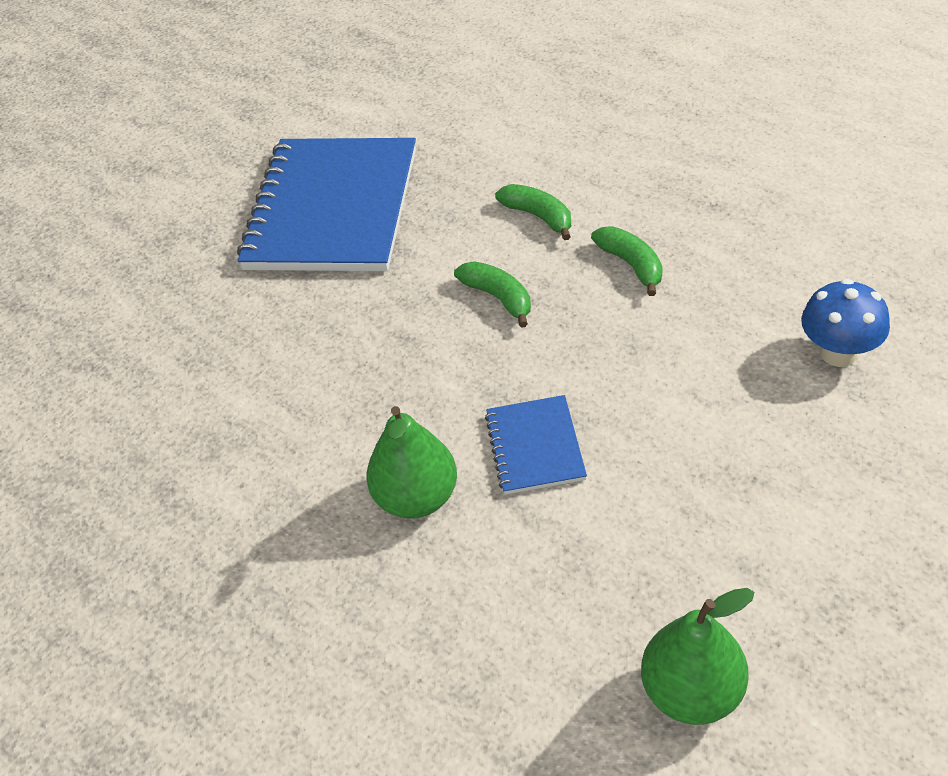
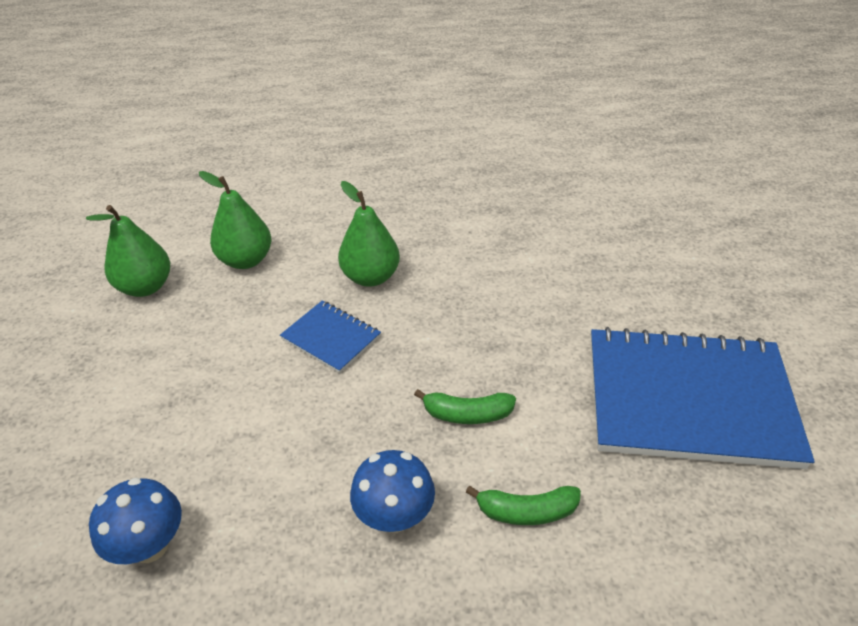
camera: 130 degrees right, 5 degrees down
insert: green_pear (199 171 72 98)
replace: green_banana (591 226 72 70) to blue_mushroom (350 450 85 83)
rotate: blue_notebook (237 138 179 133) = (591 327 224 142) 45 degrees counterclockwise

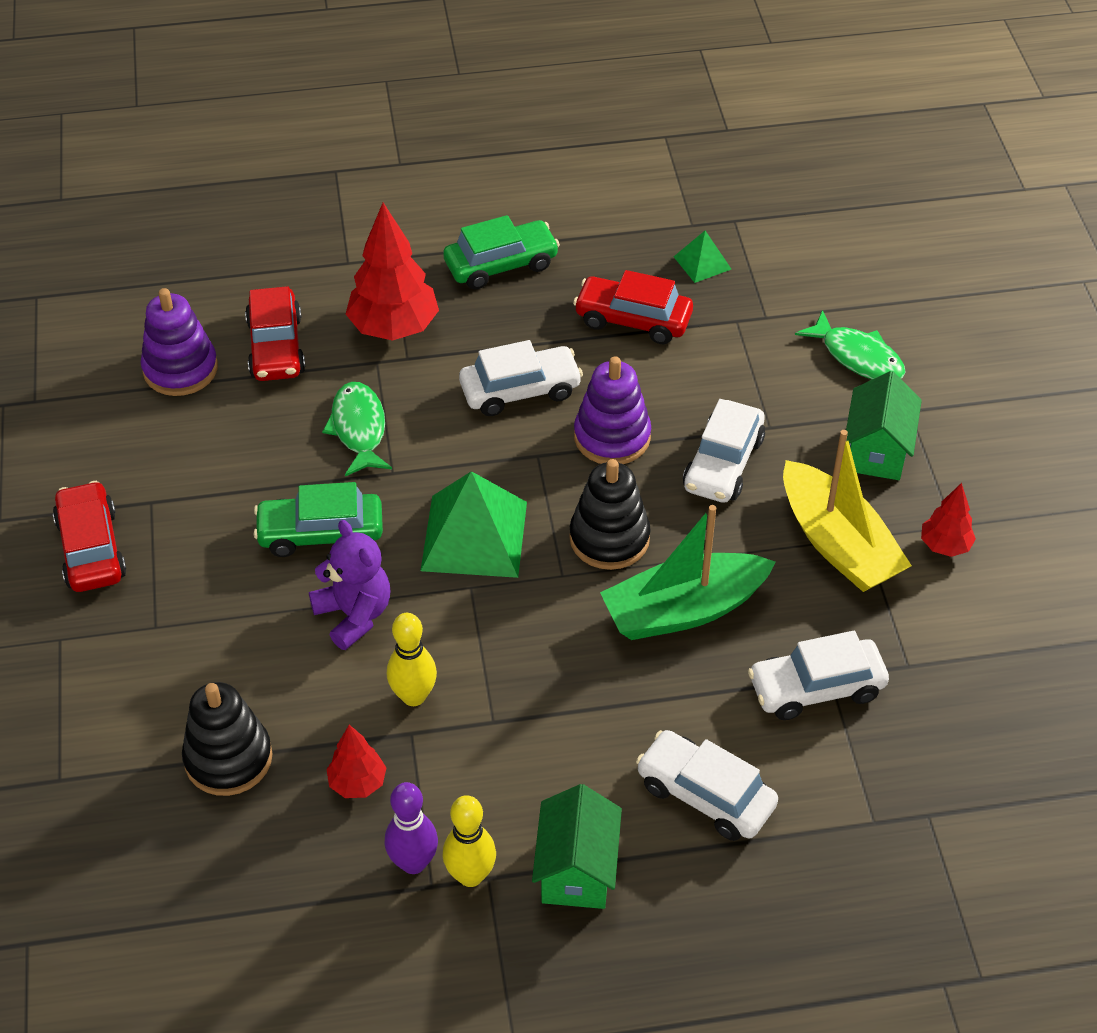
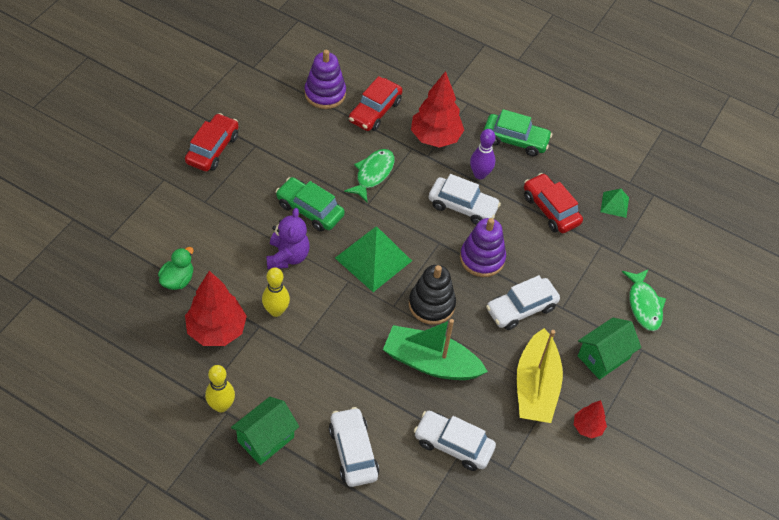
camera: 35 degrees right, 5 degrees up
move: purple_bowling_pin (385 782 53 92) to (470 129 25 50)
replace: black_stacking_toy (182 682 91 114) to green_duck (158 247 36 43)
resize: red_tree (326 725 61 73) = (185 271 62 75) x1.87

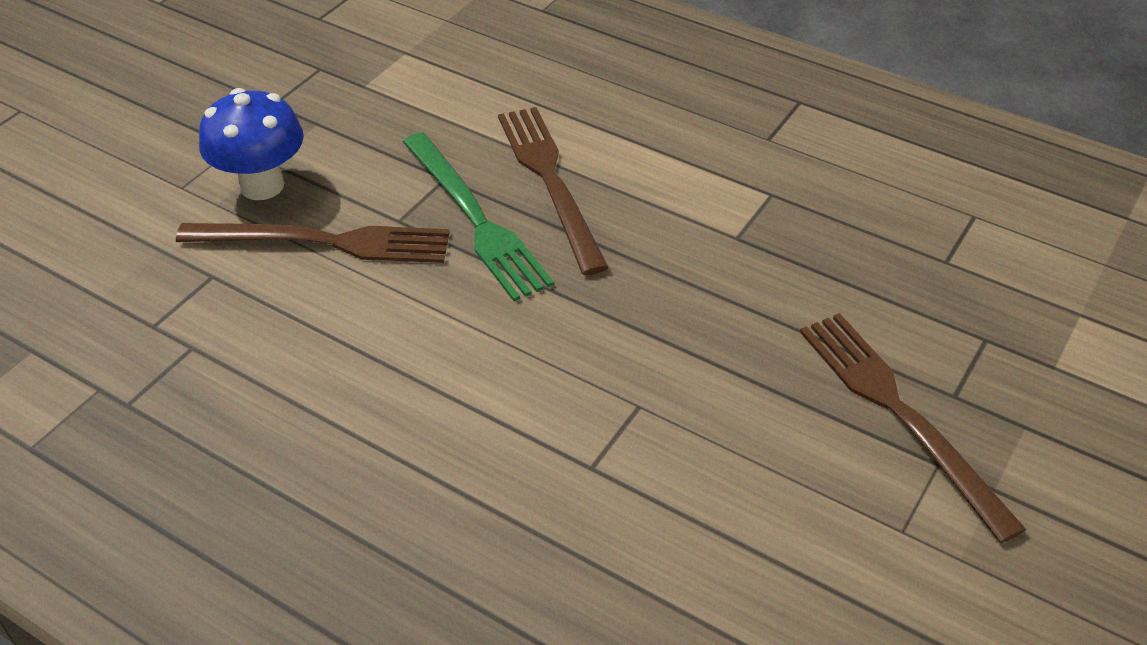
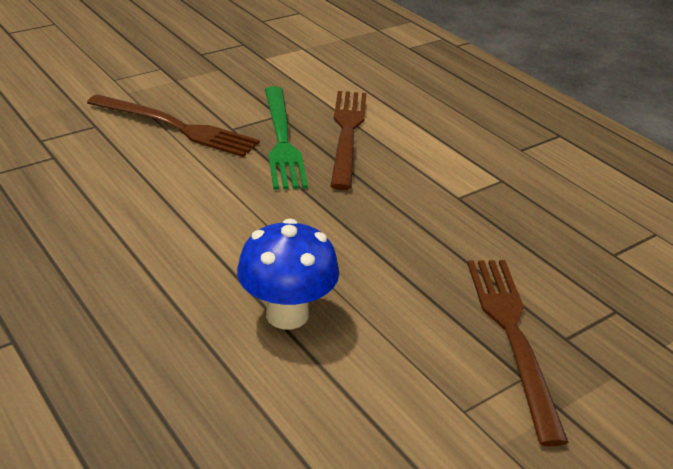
camera: 20 degrees right, 10 degrees down
move: blue_mushroom (199 88 105 112) to (237 218 102 111)

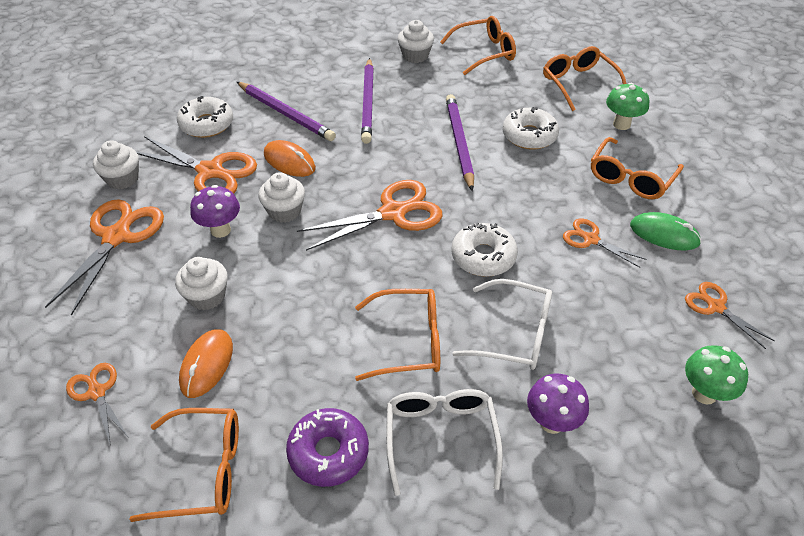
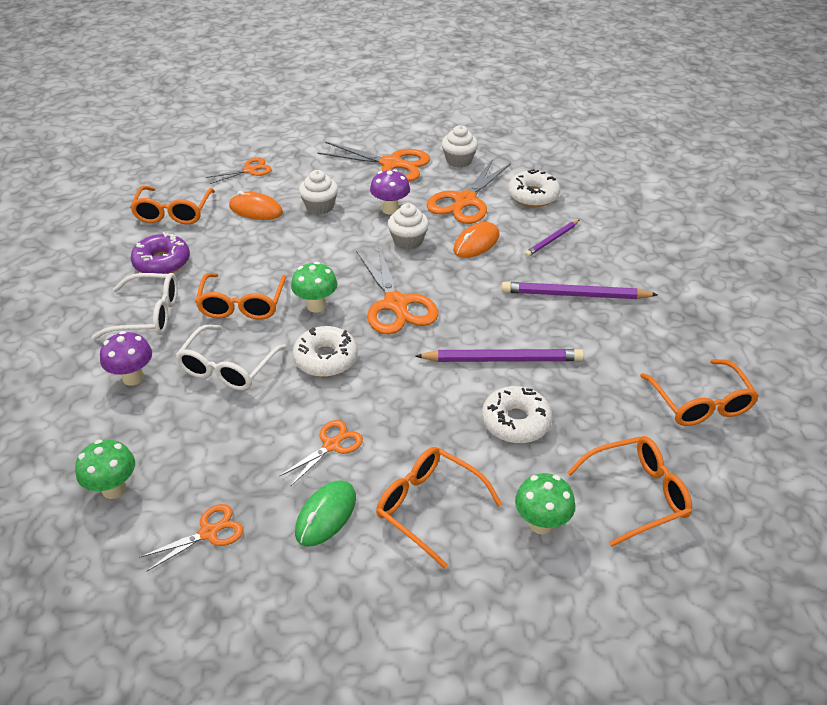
camera: 95 degrees right, 5 degrees down
delete: white_cupcake (398 20 36 43)
insert: green_mushroom (291 262 46 50)
resize: purple_pencil (237 82 99 59) = (525 220 54 37) x0.59

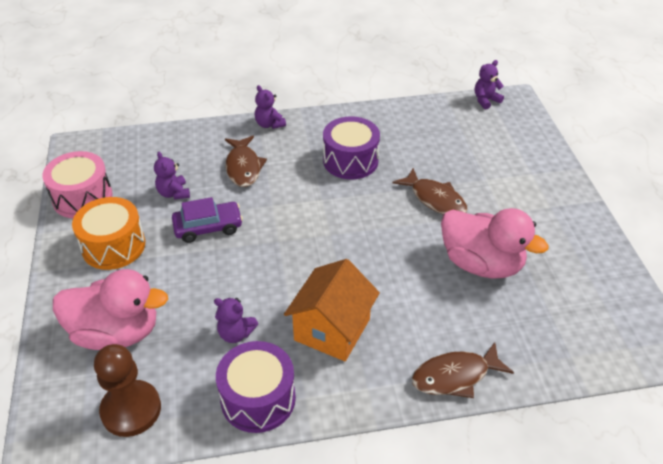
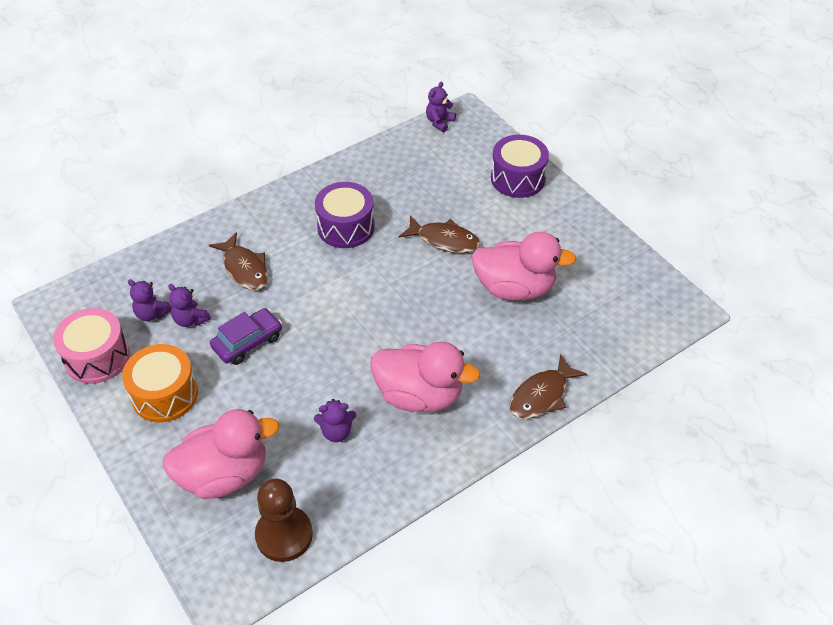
camera: 25 degrees left, 5 degrees up
move: purple_drum (216 341 80 92) to (491 135 58 63); purple_teddy_bear (255 85 31 44) to (128 279 44 42)
replace: orange_house (284 259 96 102) to pink_duck (370 341 110 71)

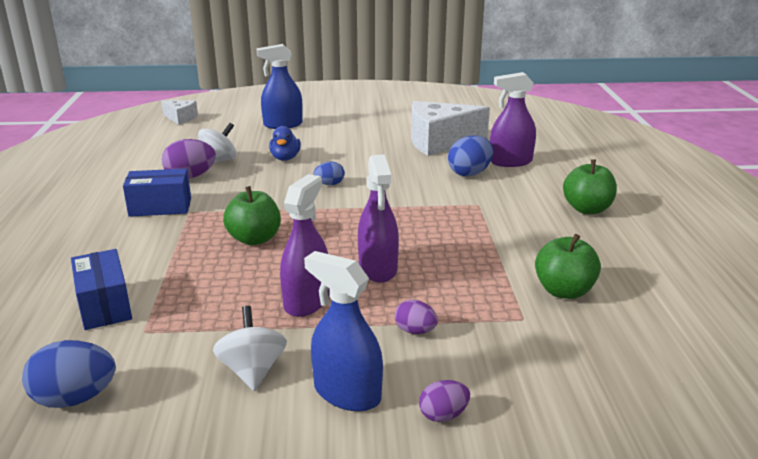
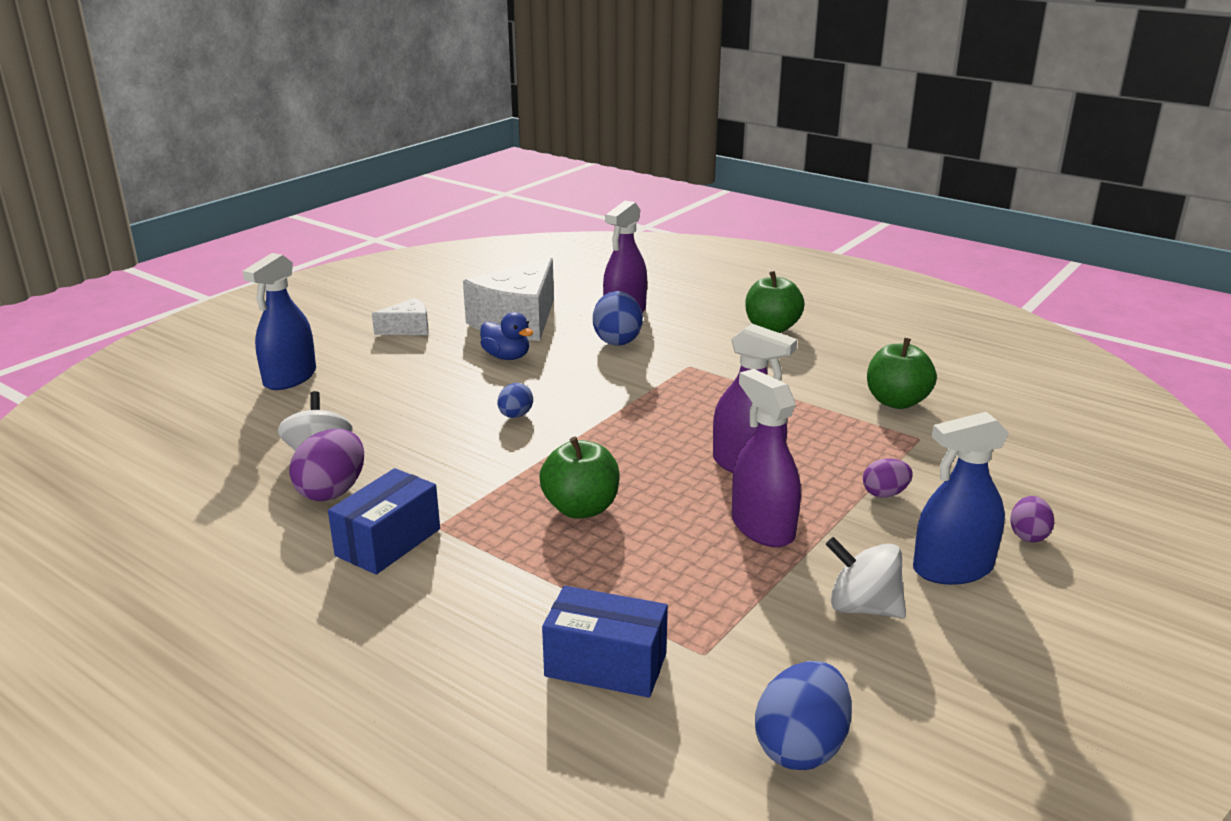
camera: 50 degrees left, 0 degrees up
move: white_cheese (161 100 37 25) to (372 298 57 37); blue_duck (269 126 32 35) to (480 312 53 48)

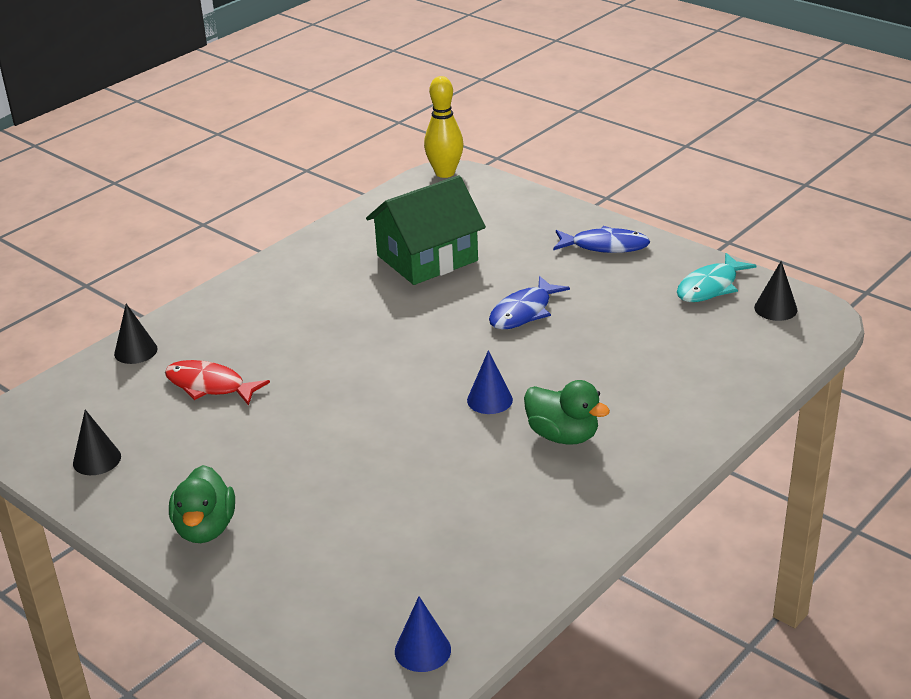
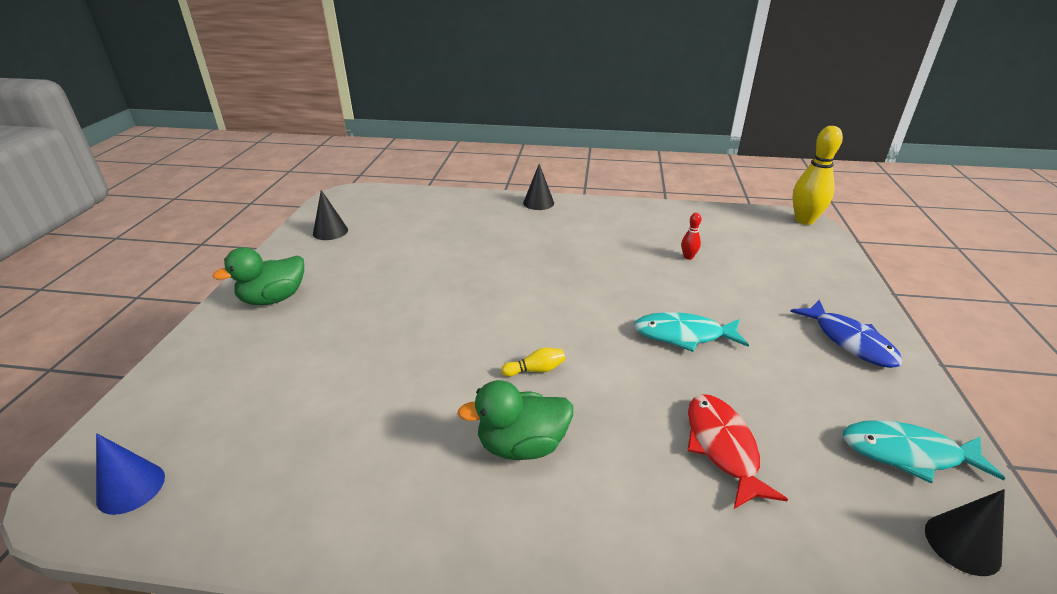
camera: 55 degrees right, 0 degrees up
move: black_cone (114 304 44 60) to (523 164 31 46); red_fish (165 360 105 46) to (687 394 101 115)
replace: green_house (366 175 120 110) to red_bowling_pin (681 213 20 47); blue_cone (467 350 46 64) to yellow_bowling_pin (501 348 64 29)
recolor: blue_fish (489 276 81 54) to turquoise_fish (634 312 115 40)
rotate: green_duck (524 380 86 65) = (457 380 116 80) 75 degrees clockwise

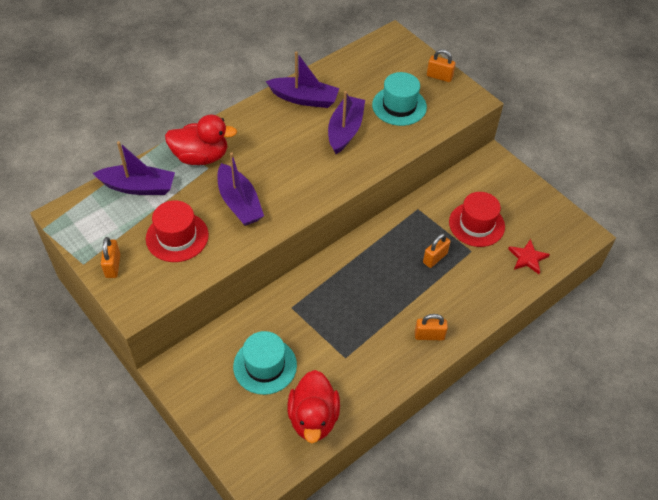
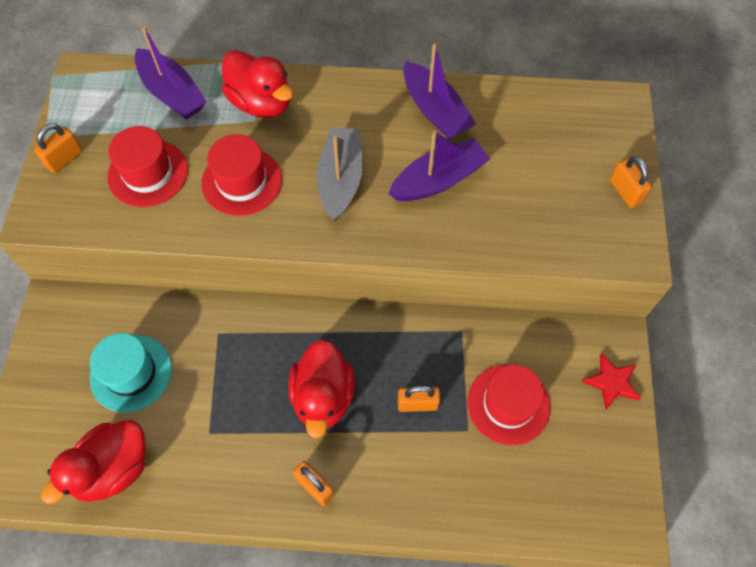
camera: 45 degrees right, 10 degrees up
delete: turquoise_hat (372 72 55 54)
insert: red_duck (288 339 67 99); grey_boat (317 127 46 94)
move: red_star (508 239 42 35) to (582 353 59 57)
replace: purple_boat (218 152 46 74) to red_hat (201 134 81 82)

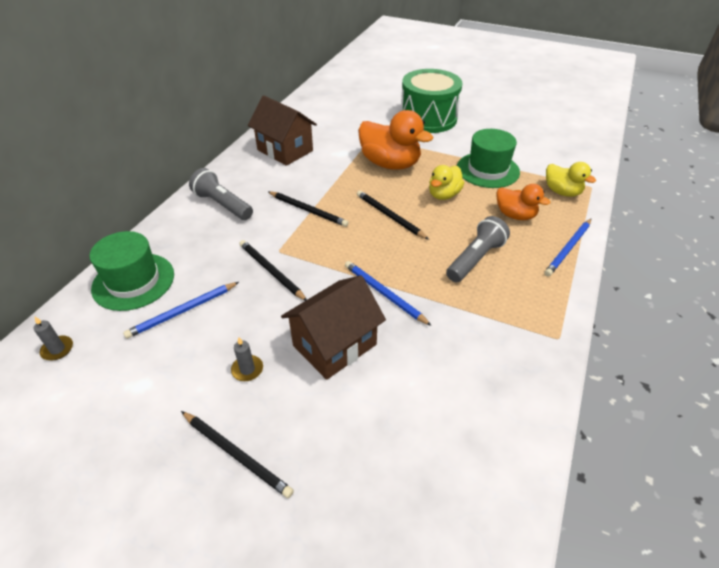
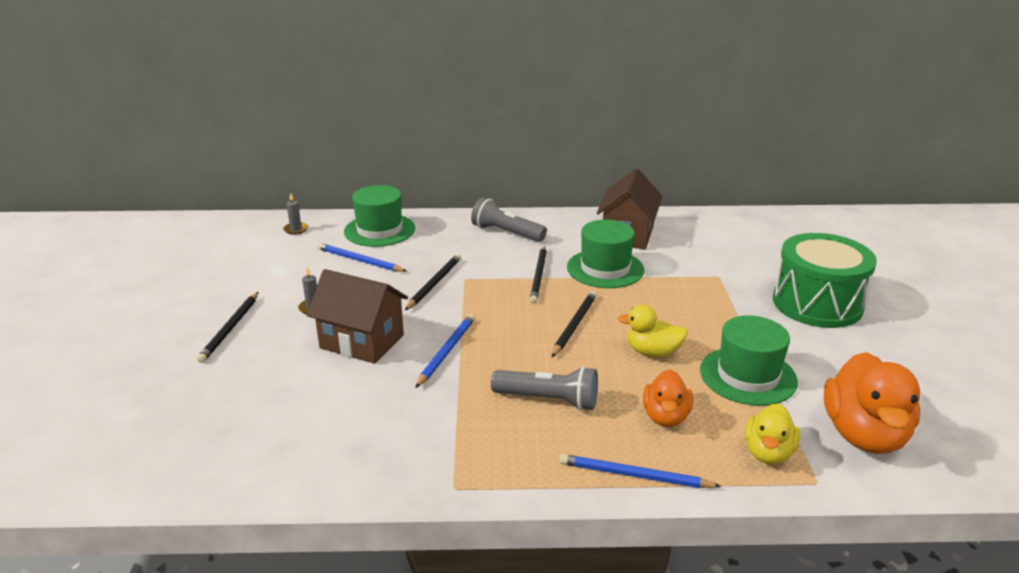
camera: 65 degrees right, 15 degrees down
insert: green_hat (567 220 77 68)
move: orange_duck (358 110 75 60) to (824 352 96 102)
rotate: grey_flashlight (189 168 64 52) = (471 198 76 44) 75 degrees counterclockwise

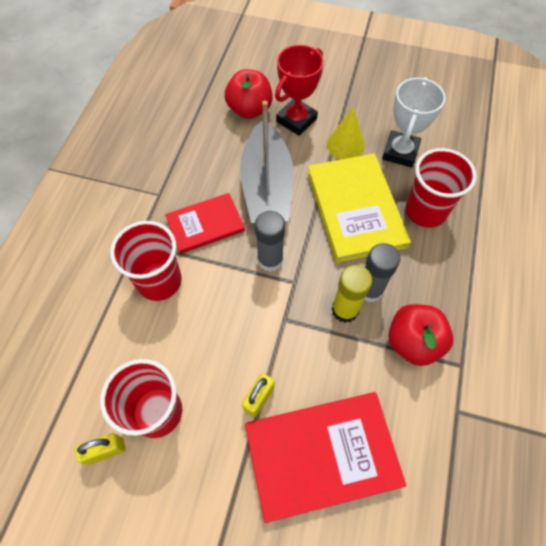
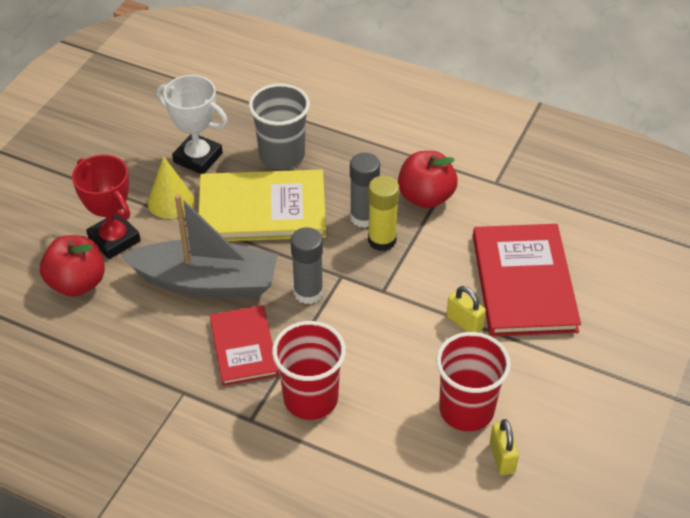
camera: 80 degrees left, 15 degrees down
recolor: red_cup (405 148 72 80) to grey_cup (249 84 61 85)

